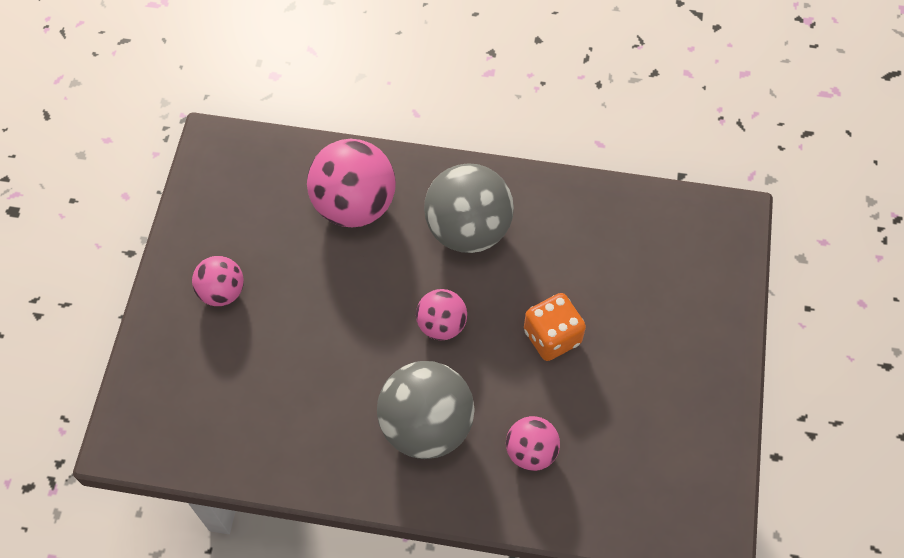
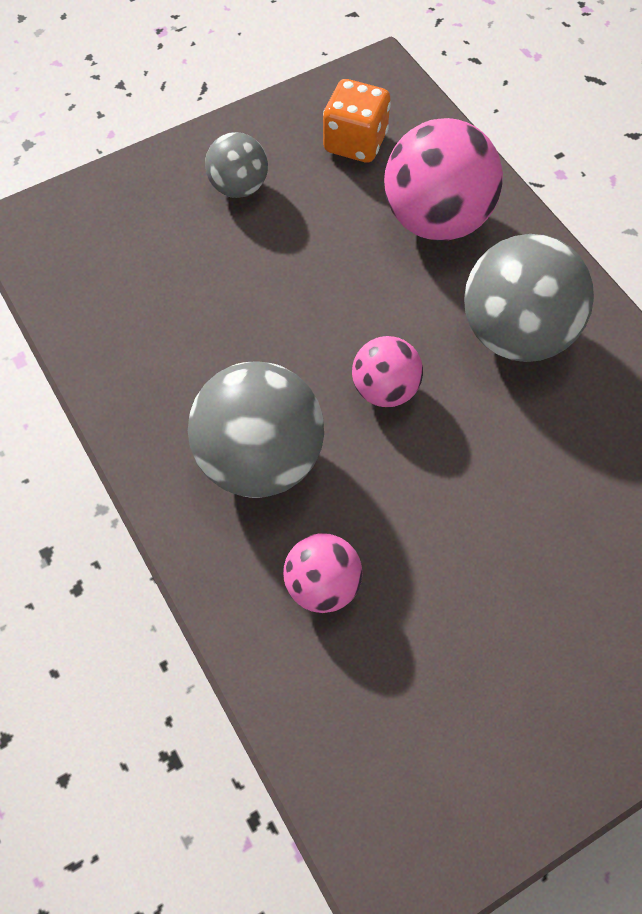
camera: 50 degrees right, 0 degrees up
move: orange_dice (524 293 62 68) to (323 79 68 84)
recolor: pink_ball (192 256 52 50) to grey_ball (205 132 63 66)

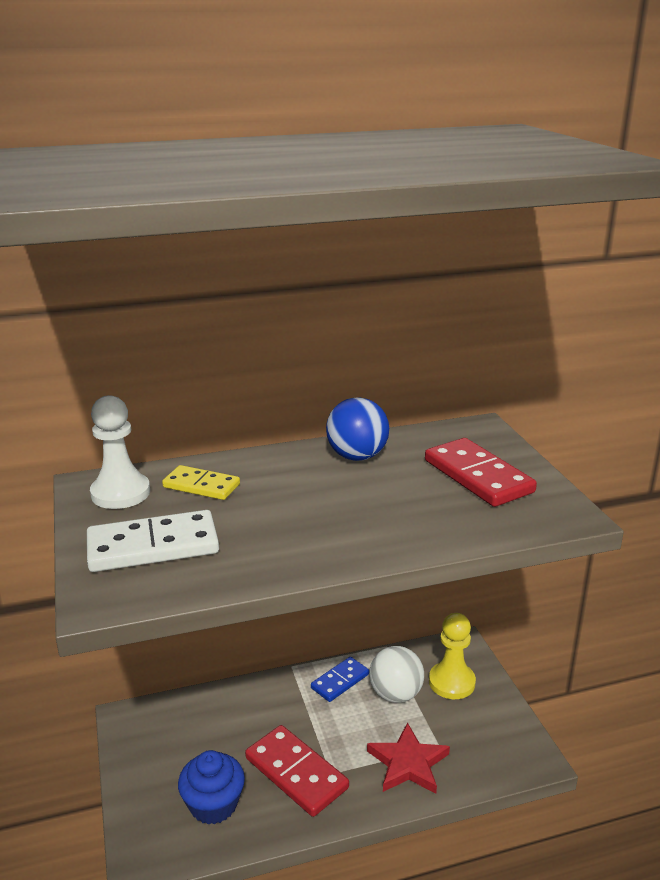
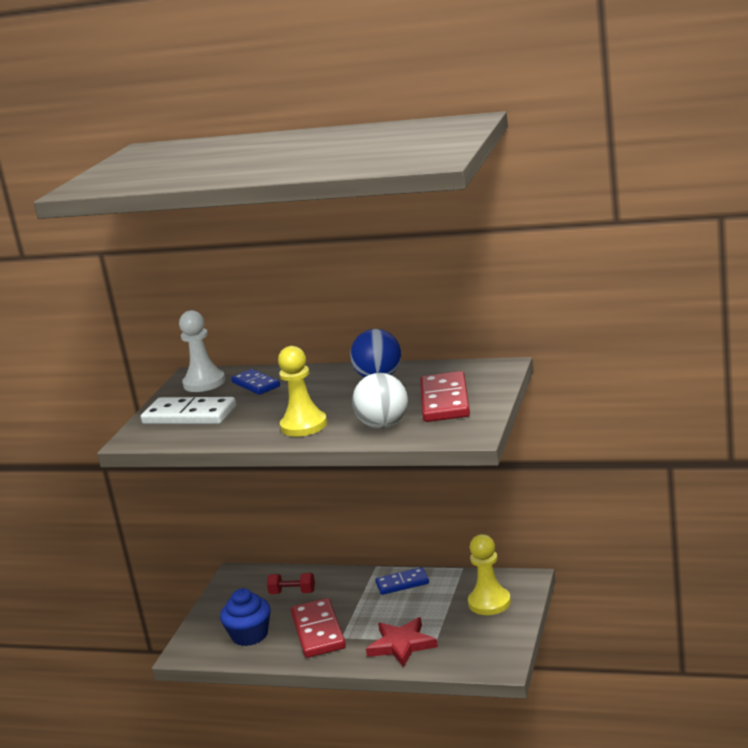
camera: 35 degrees right, 5 degrees down
insert: red_dumbbell (267 573 48 21); yellow_pawn (278 346 49 91)
move: white_ball (369 646 55 57) to (352 373 56 56)
recolor: yellow_domino (162 465 78 35) to blue_domino (231 369 49 26)

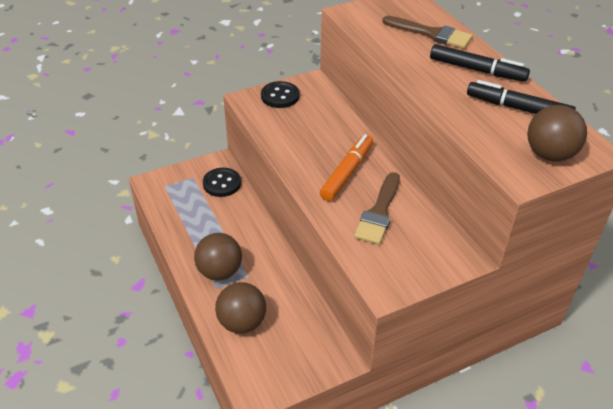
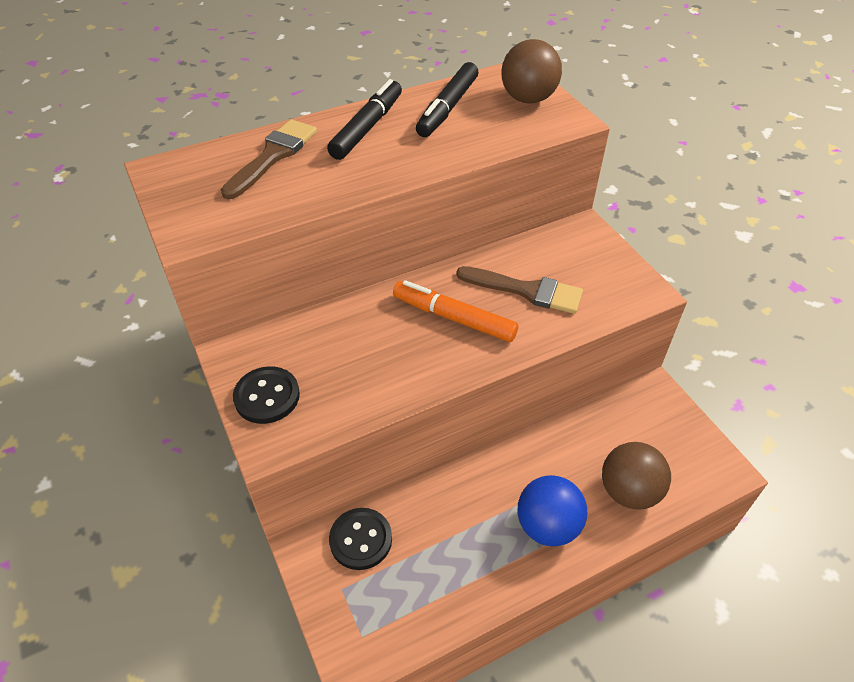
camera: 90 degrees left, 5 degrees up
recolor: brown_ball (194 233 48 48) to blue_ball (517 475 70 71)

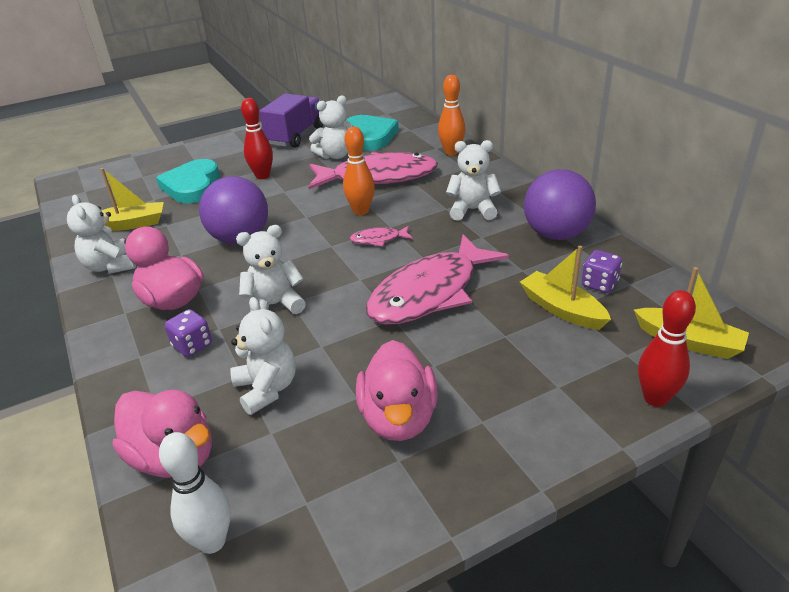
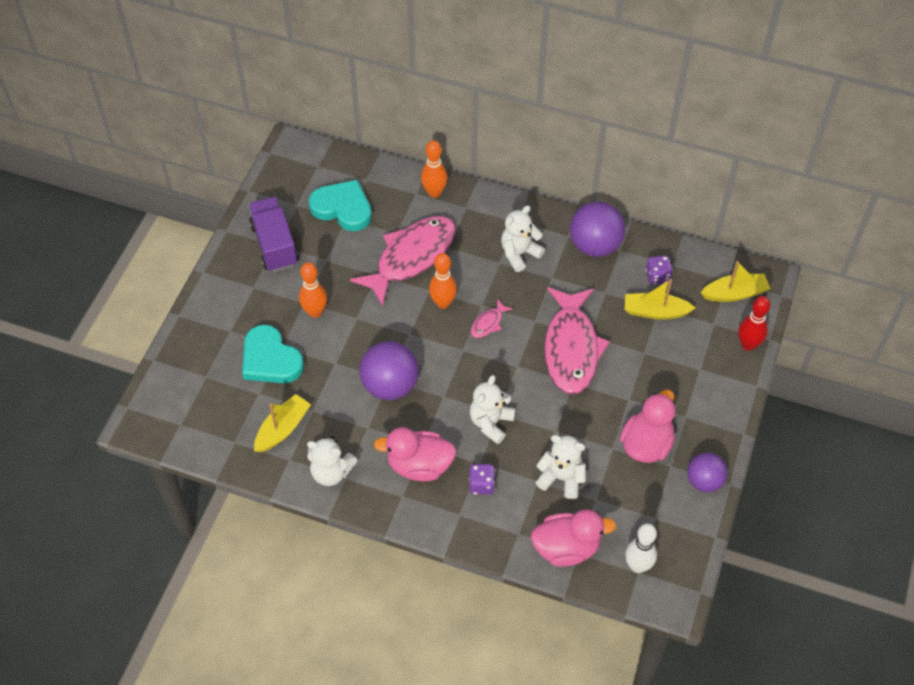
camera: 45 degrees left, 20 degrees up
delete: white_teddy_bear (309 96 42 63)
insert: purple_ball (687 453 41 39)
recolor: red_bowling_pin (241 98 32 81) to orange_bowling_pin (299 262 28 56)
rotate: pink_duck (356 340 82 101) = (620 390 55 73) 105 degrees counterclockwise

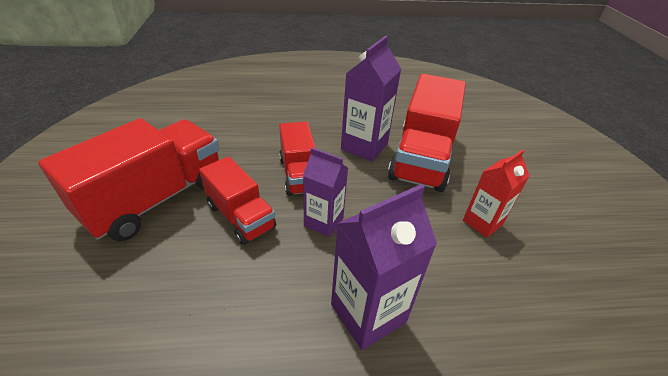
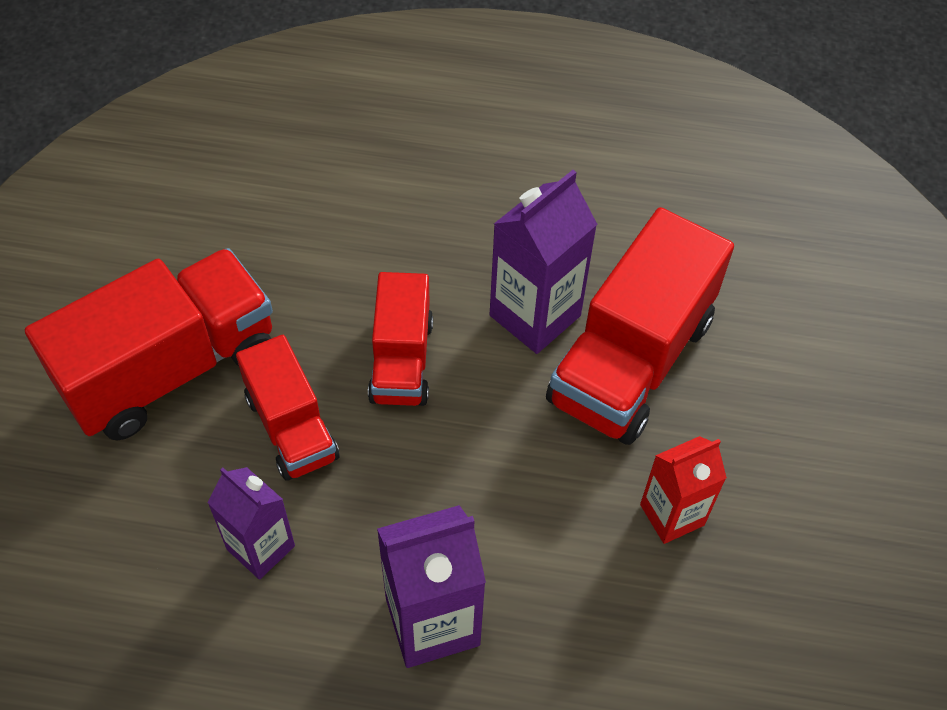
camera: 15 degrees right, 15 degrees up
move: purple_carton (303 148 45 89) to (207 467 88 113)

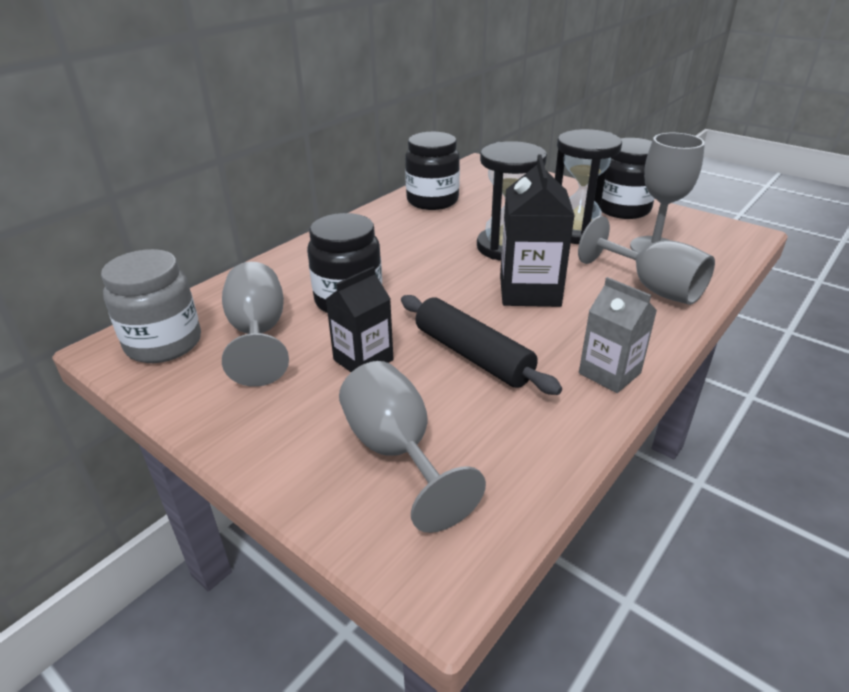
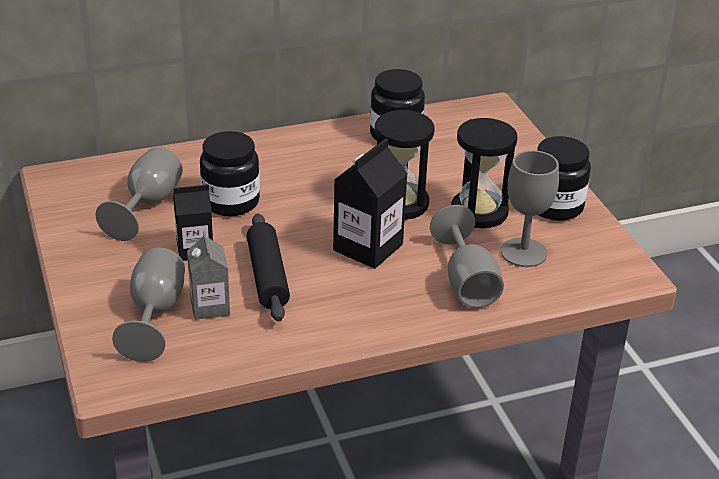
camera: 30 degrees right, 0 degrees up
delete: grey_jar (101 249 100 114)
move: grey_carton (579 277 78 116) to (187 231 43 89)

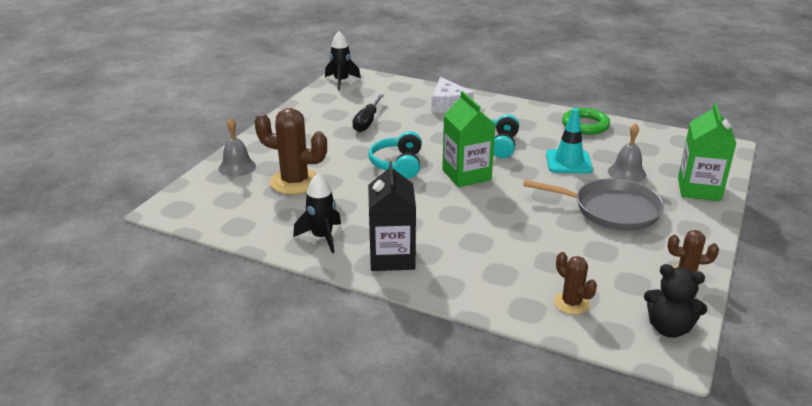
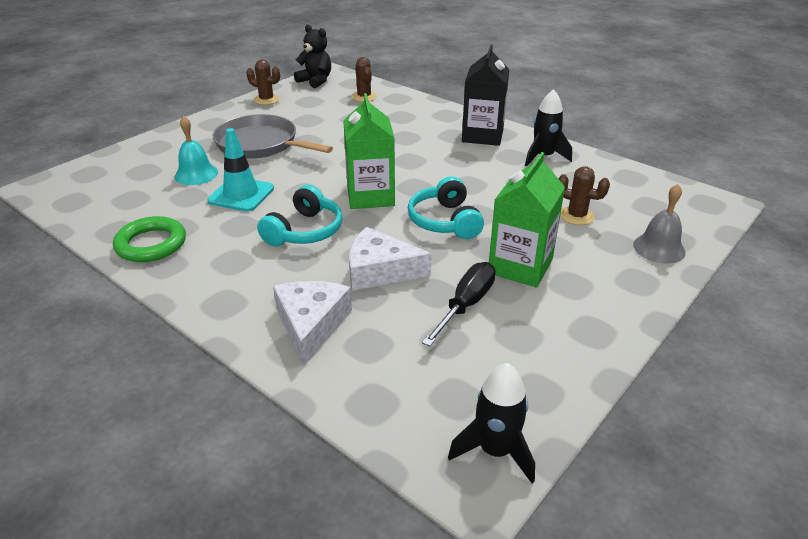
camera: 165 degrees left, 5 degrees up
insert: white_cheese (349 227 83 64)
move: green_carton (678 103 58 98) to (489 152 76 136)
recolor: grey_bell (608 123 38 59) to turquoise_bell (175 116 43 69)
rotate: turquoise_headphones (369 131 53 47) = (408 176 76 63) 150 degrees clockwise
resize: brown_cactus (254 108 73 87) = (558 166 52 59) x0.56

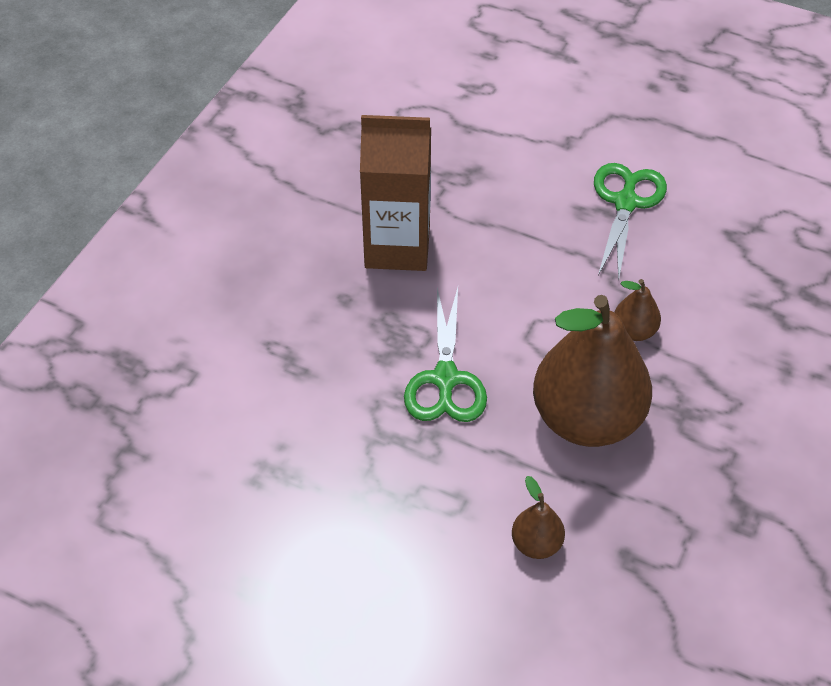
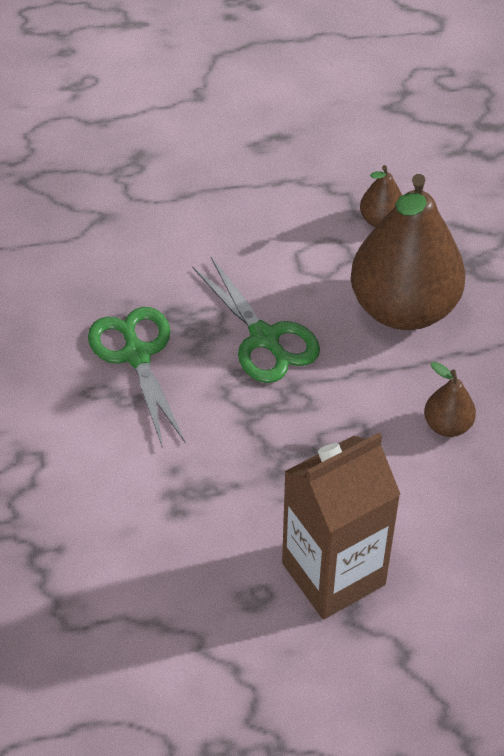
camera: 35 degrees left, 0 degrees up
move: brown_carton (360 115 71 156) to (282 433 119 186); green_scissors (594 163 73 119) to (88 307 98 141)

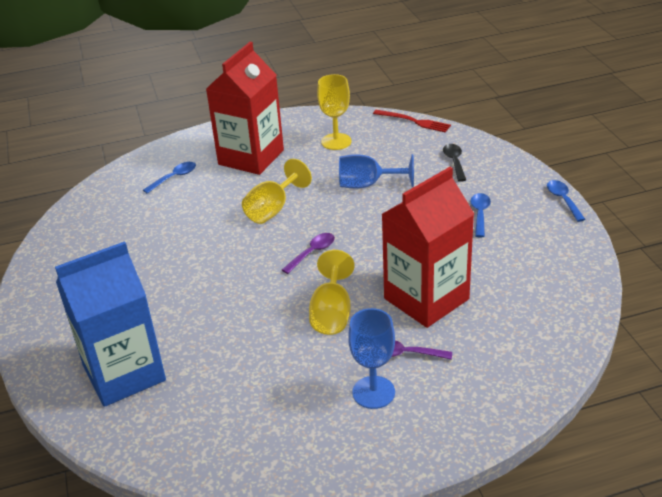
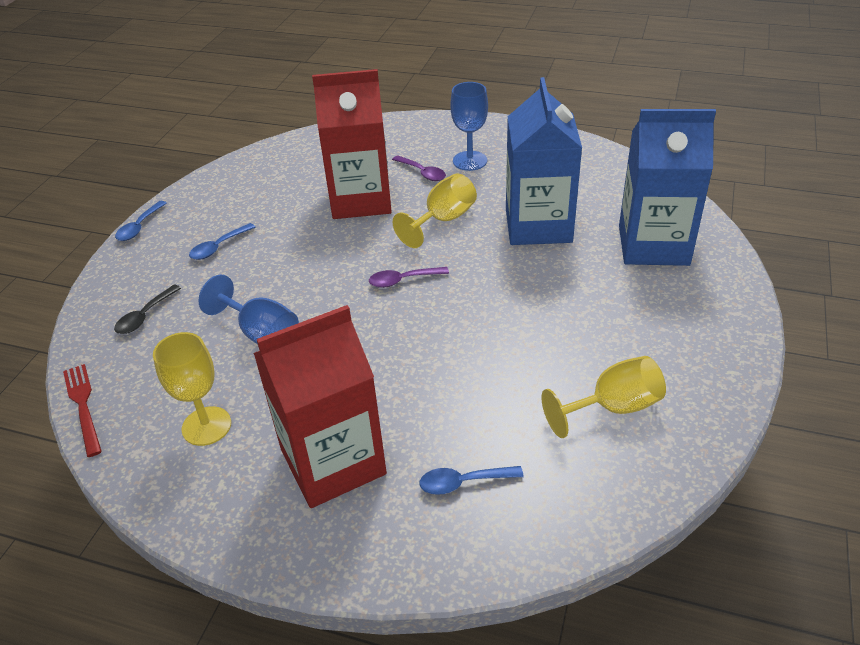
camera: 145 degrees left, 5 degrees up
insert: blue_carton (506 77 76 168)
move: yellow_goblet (242 158 70 66) to (541 356 125 82)

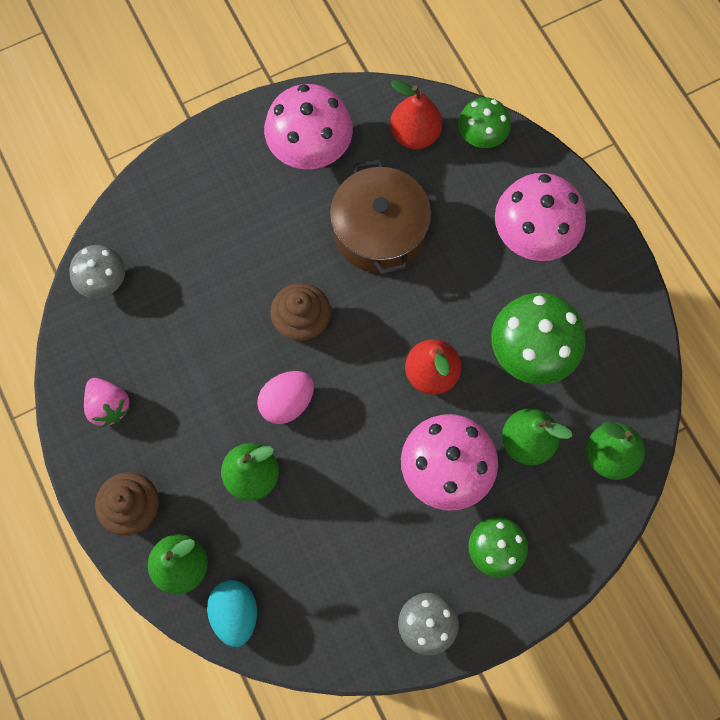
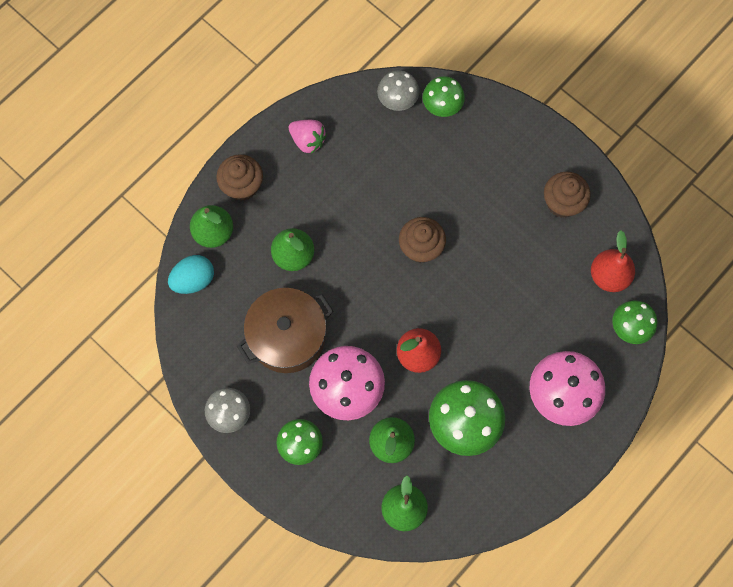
camera: 70 degrees right, 0 degrees up
delete: pink_egg (257 371 57 53)
insert: green_mushroom (423 76 42 41)
move: brown_pot (330 159 101 116) to (237 288 97 85)
replace: pink_mushroom (264 84 89 85) to brown_cupcake (544 172 47 46)
rotate: pink_strawberry (84 378 46 50) = (289 120 38 34) 90 degrees counterclockwise

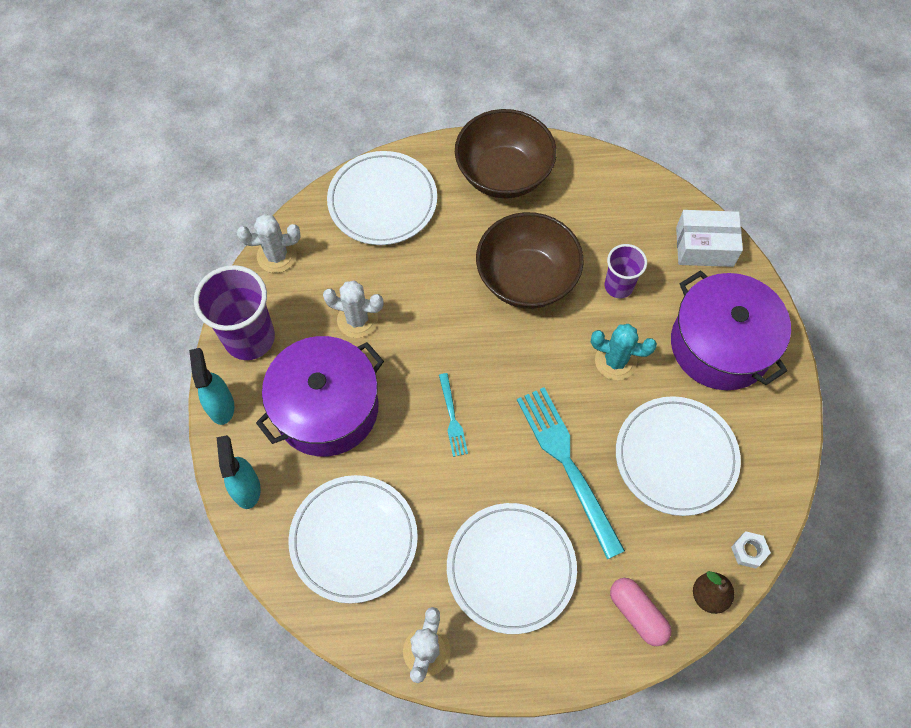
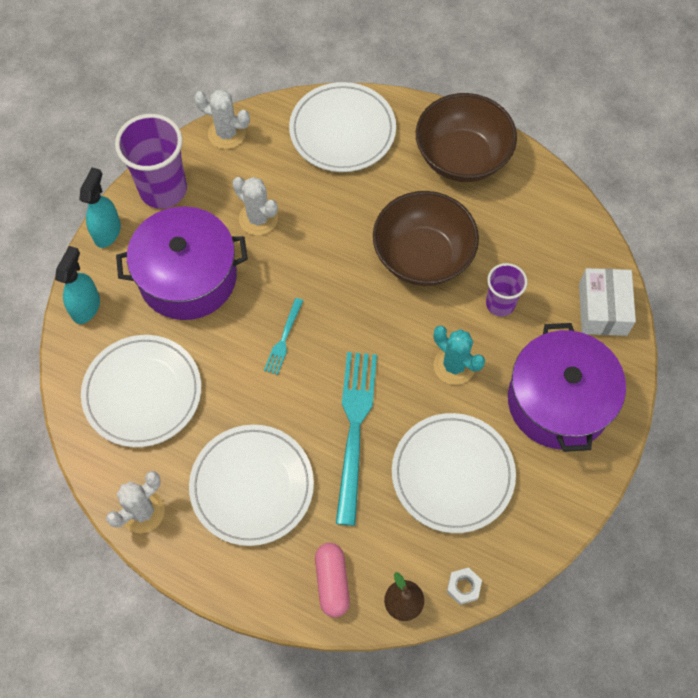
camera: 30 degrees right, 0 degrees up
rotate: white_box (676 210 67 57) = (579 268 57 68) 60 degrees clockwise

